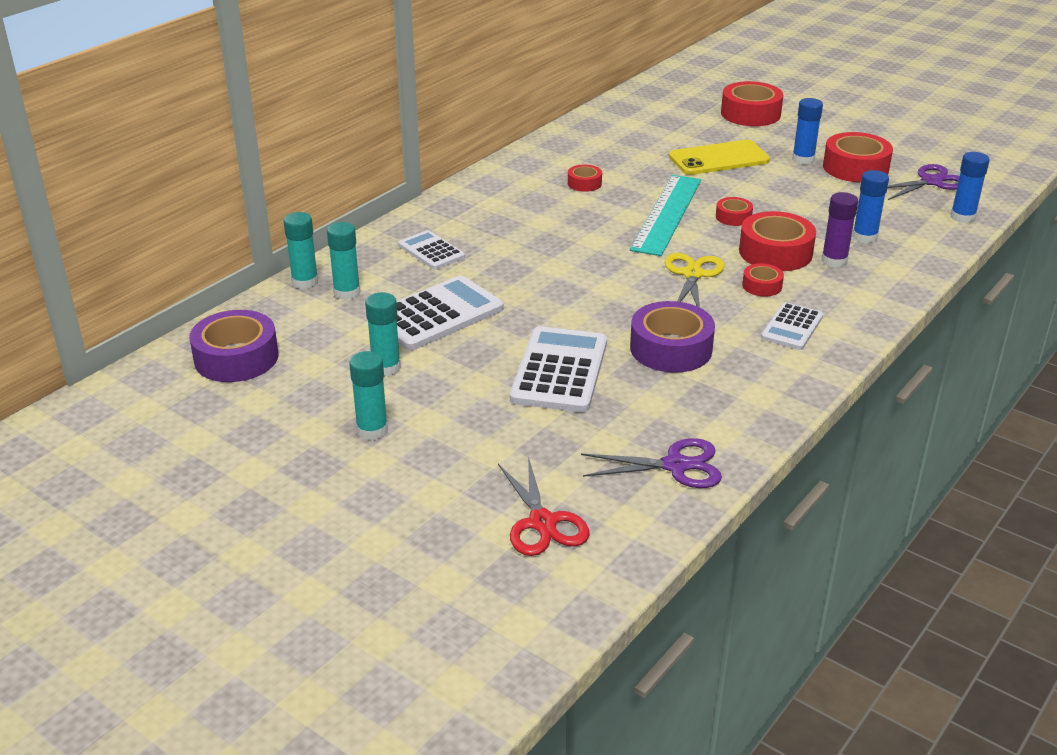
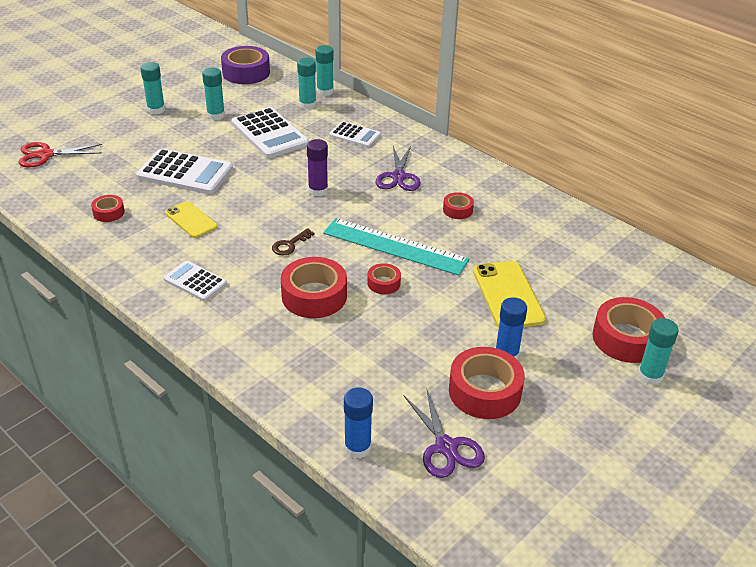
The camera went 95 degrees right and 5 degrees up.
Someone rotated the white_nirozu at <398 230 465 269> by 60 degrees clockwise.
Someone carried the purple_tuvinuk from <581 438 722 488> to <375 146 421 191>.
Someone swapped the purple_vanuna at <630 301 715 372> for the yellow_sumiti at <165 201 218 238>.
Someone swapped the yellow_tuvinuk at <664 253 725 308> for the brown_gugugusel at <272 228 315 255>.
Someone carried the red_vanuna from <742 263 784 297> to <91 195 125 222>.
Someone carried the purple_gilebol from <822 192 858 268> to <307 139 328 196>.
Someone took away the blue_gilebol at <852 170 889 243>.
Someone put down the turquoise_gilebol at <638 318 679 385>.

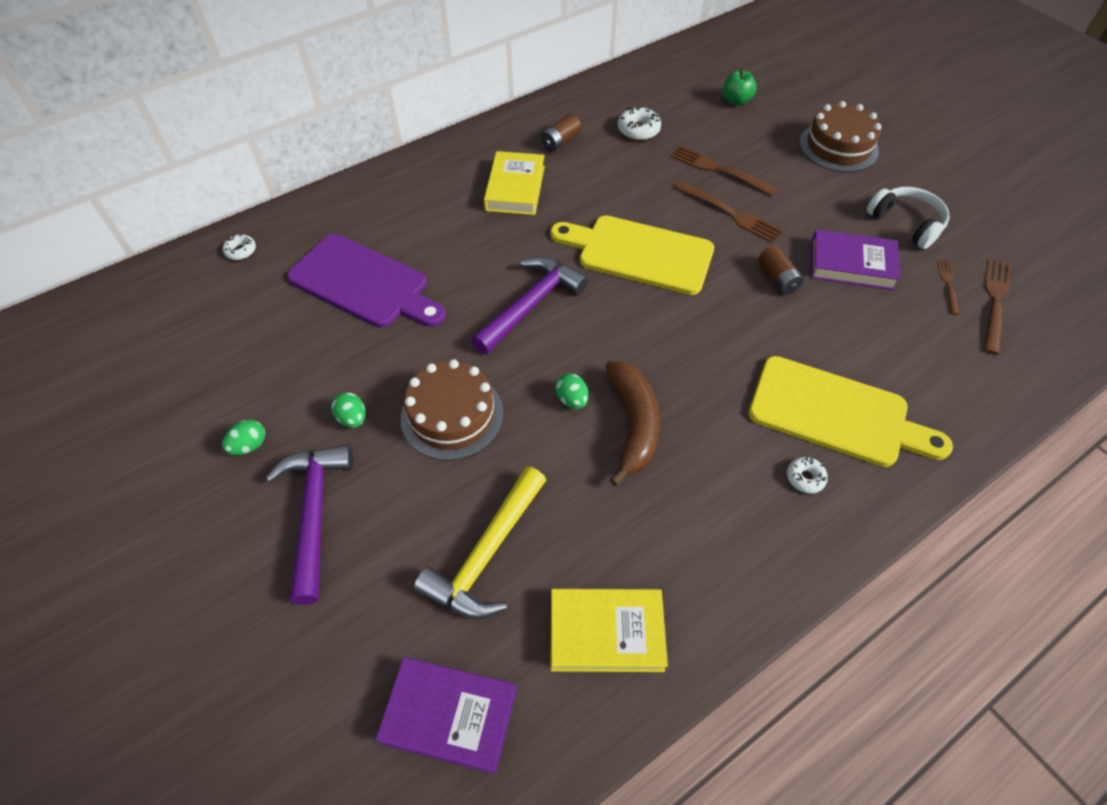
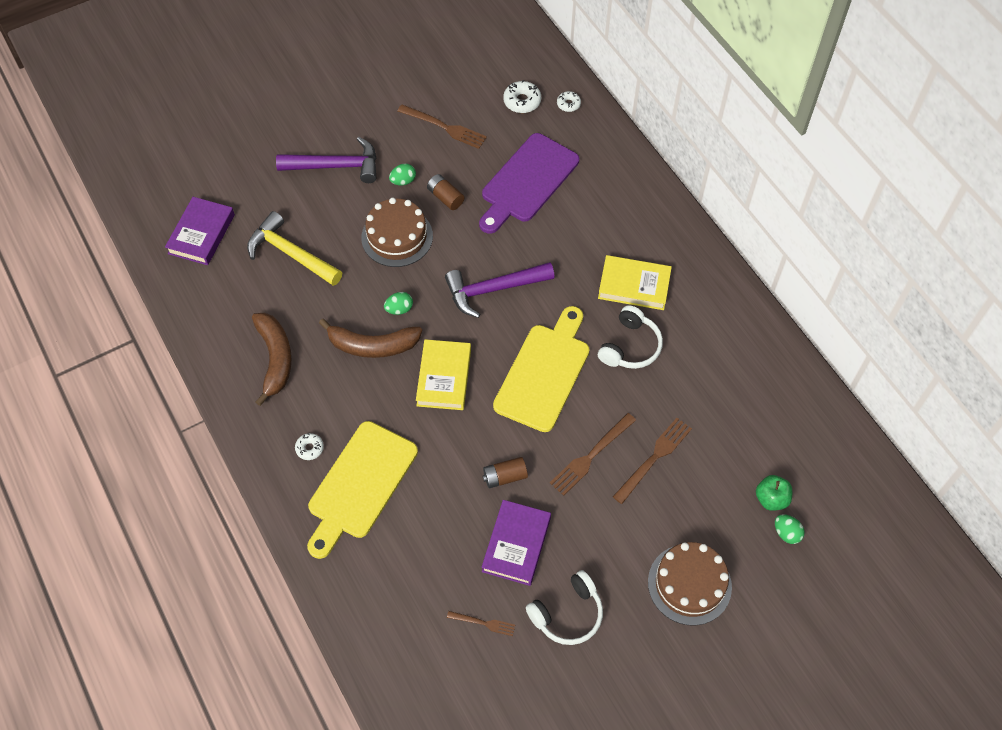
The camera went 95 degrees right and 5 degrees up.
Someone carried the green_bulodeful from <222 419 265 455> to <775 514 805 544>.
Someone rotated the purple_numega at <471 257 588 354> by 120 degrees clockwise.
Someone carried the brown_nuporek from <541 114 582 152> to <427 174 464 210>.
Someone carried the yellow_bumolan from <551 589 668 672> to <416 339 471 410>.
Someone carried the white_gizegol from <618 106 661 140> to <503 80 541 113>.
Someone carried the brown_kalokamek from <984 259 1011 355> to <398 105 487 149>.
Someone put down the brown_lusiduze at <252 313 292 406>.
Someone put down the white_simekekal at <598 305 663 369>.

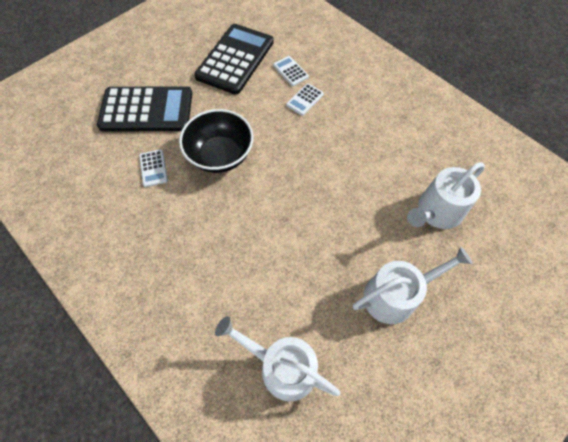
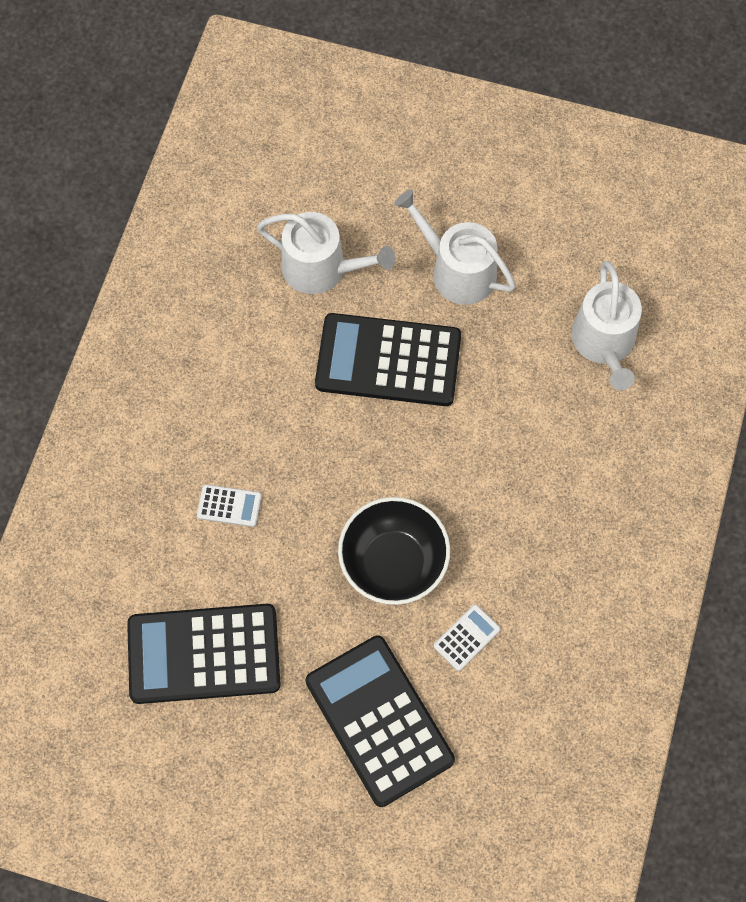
The camera went 120 degrees left and 5 degrees up.
Someone took away the white_nirozu at <273 56 309 86>.
Someone put down the black_nirozu at <315 313 461 406>.

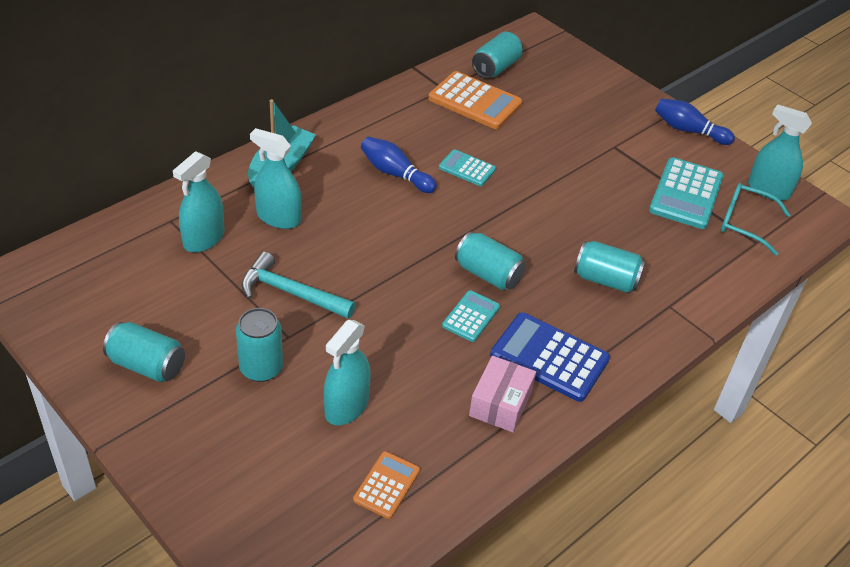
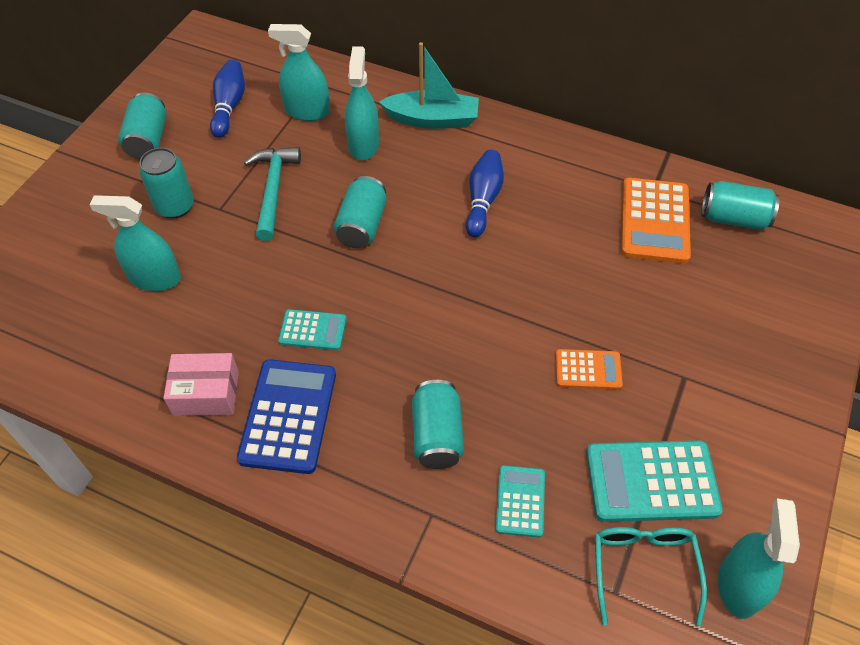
The camera went 70 degrees right and 10 degrees up.
Someone carried the orange_nirozu from <353 451 420 519> to <555 349 623 390>.
Someone carried the turquoise_nirozu from <439 149 496 186> to <496 465 545 538>.
Someone carried the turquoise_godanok from <455 232 526 290> to <334 176 387 248>.
Someone carried the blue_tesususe from <655 98 735 145> to <210 60 245 138>.

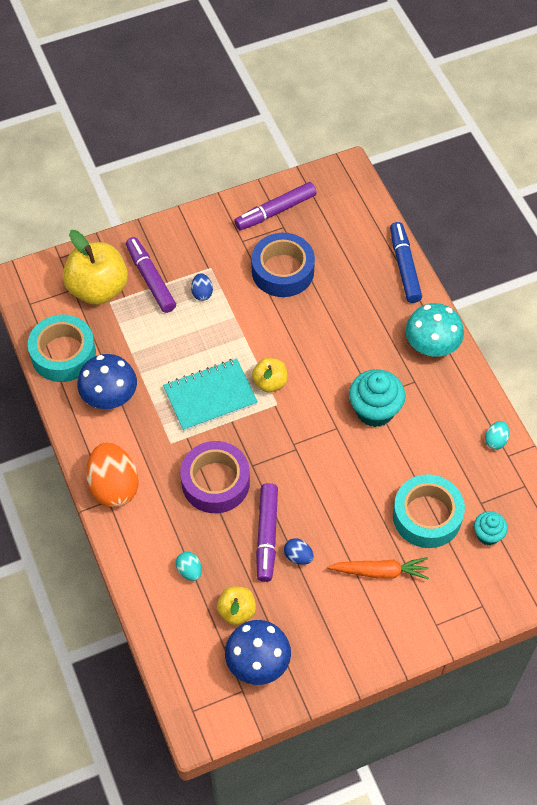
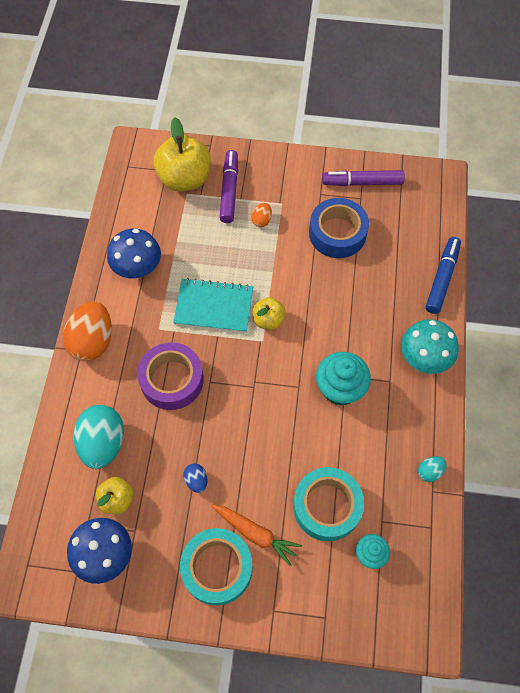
The camera went 30 degrees right and 5 degrees up.
Someone carried the turquoise_vanuna from <28 315 96 382> to <180 528 253 606>.
Someone scaled the turquoise_bulodeful at <176 552 202 581> by 2.15.
Someone repainted the blue_bulodeful at <191 273 213 301>, which became the orange_bulodeful at <251 203 272 227>.
Someone took away the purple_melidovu at <256 483 278 582>.

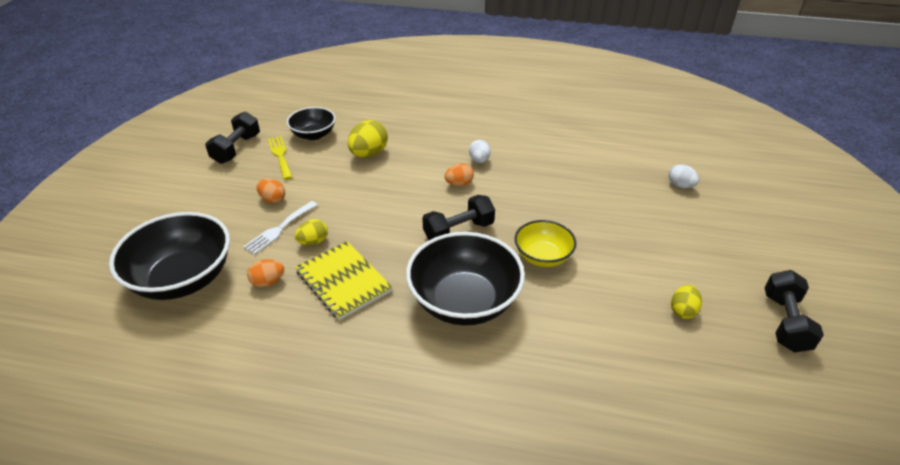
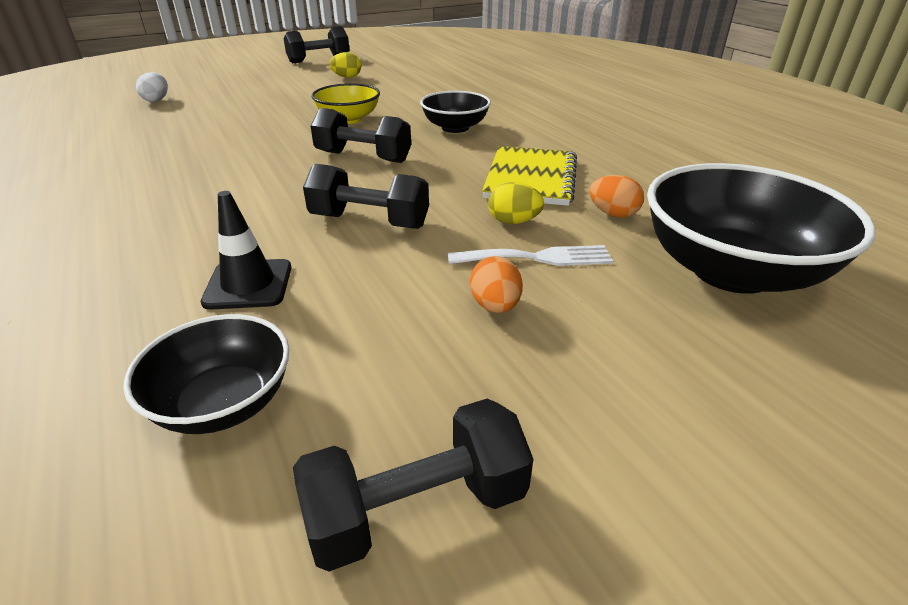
The camera went 130 degrees left and 5 degrees down.
Someone took away the yellow_kalokamek at <268 136 292 180>.
Someone swapped the yellow_bulodeful at <348 120 388 158> for the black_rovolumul at <201 191 291 310>.
Someone scaled the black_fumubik at <406 232 525 326> by 0.57.
Someone took away the orange_bulodeful at <445 163 474 186>.
Someone took away the white_bulodeful at <469 140 491 163>.
Someone put down the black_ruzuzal at <303 164 429 229>.

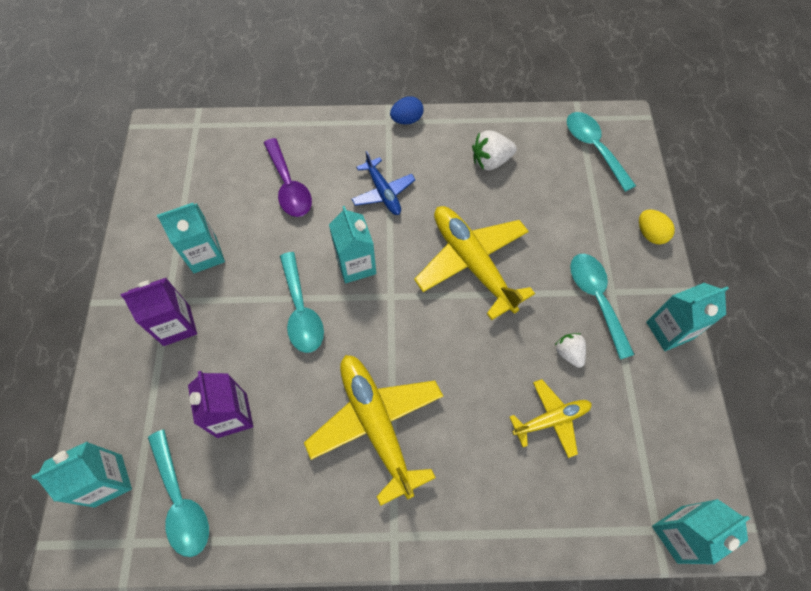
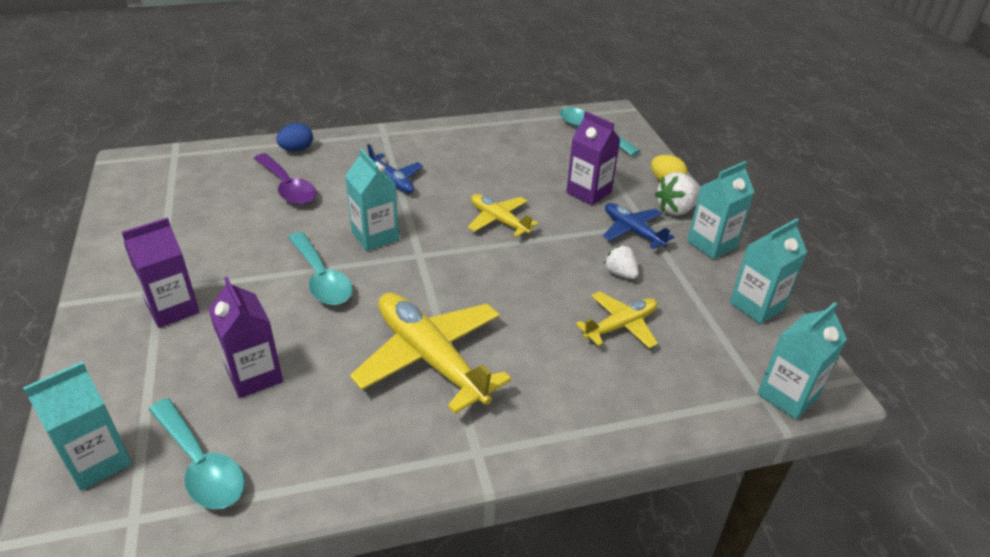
The camera went 15 degrees left and 25 degrees down.
Someone carried the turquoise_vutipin from <157 203 225 273> to <730 218 807 324>.
Someone carried the blue_bulodeful from <390 96 423 124> to <276 123 313 151>.
Someone scaled the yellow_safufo at <414 206 535 320> by 0.56.
Someone carried the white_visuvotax from <472 130 517 171> to <654 172 701 216>.
Someone swapped the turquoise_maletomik at <570 254 635 359> for the blue_safufo at <603 203 674 249>.
Someone put down the purple_vutipin at <566 111 620 206>.

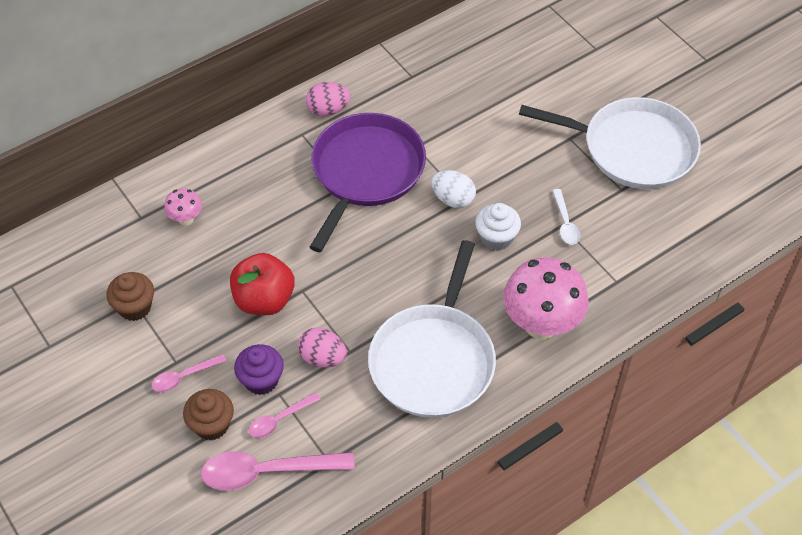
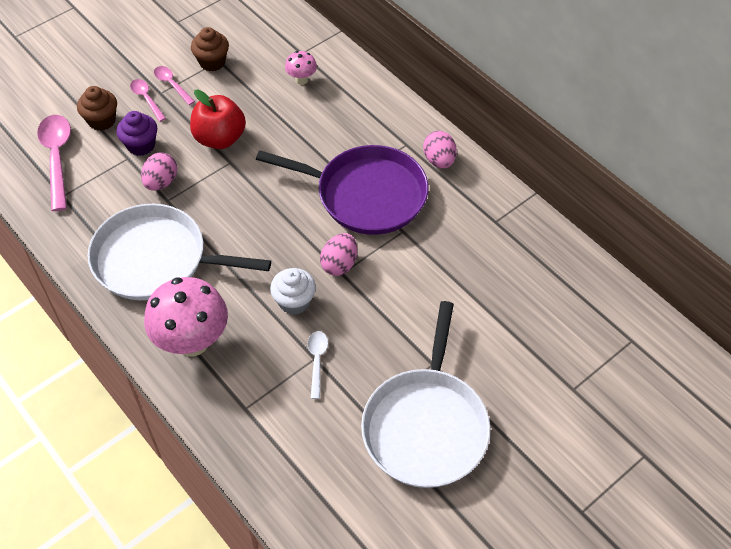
The camera went 85 degrees right and 0 degrees up.
Someone carried the pink_maletomik from <249 392 320 438> to <154 66 195 105>.
Someone repainted the white_bulodeful at <431 170 476 208>, which became the pink_bulodeful at <320 233 357 276>.
Someone rotated the white_maletomik at <552 189 580 245> by 105 degrees clockwise.

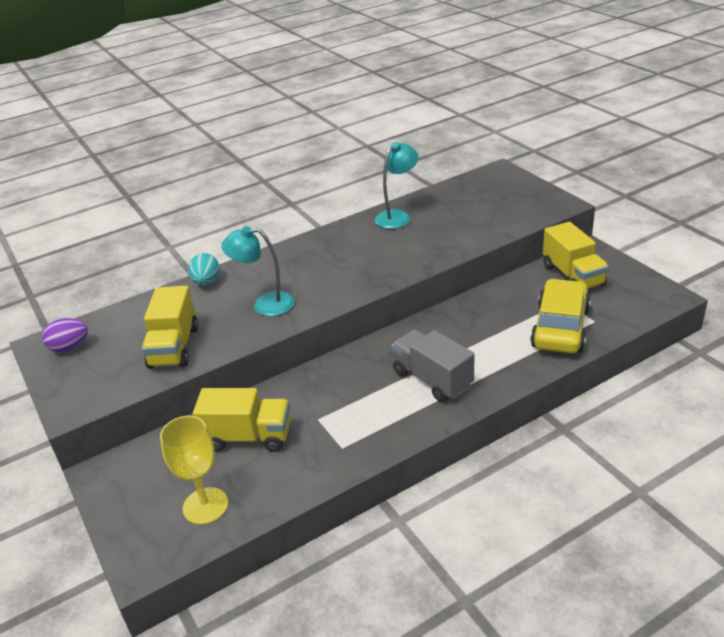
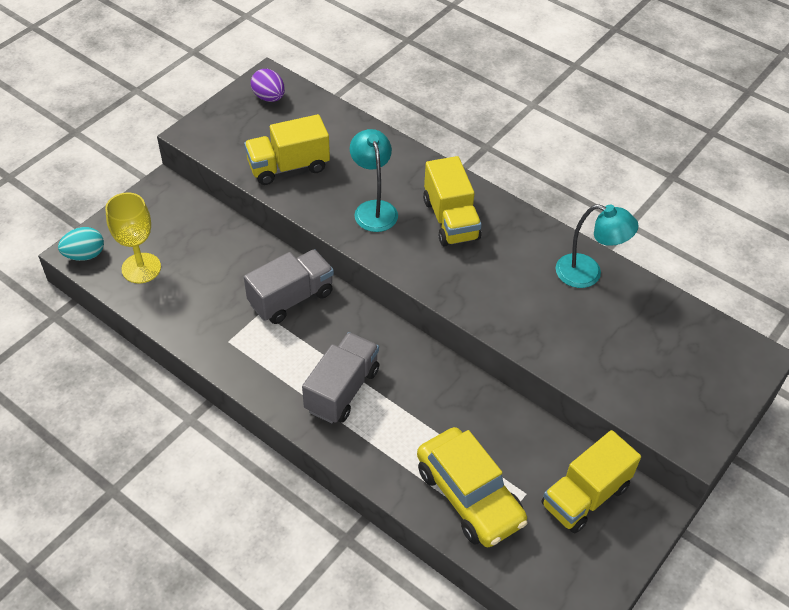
The camera went 65 degrees right and 15 degrees up.
Someone carried the turquoise_bulodeful from <189 253 220 285> to <58 227 104 261>.
Someone carried the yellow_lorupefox from <193 388 291 452> to <423 156 482 246>.
Someone rotated the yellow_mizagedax at <530 279 591 353> by 60 degrees clockwise.
Someone put down the grey_lorupefox at <244 249 334 324>.

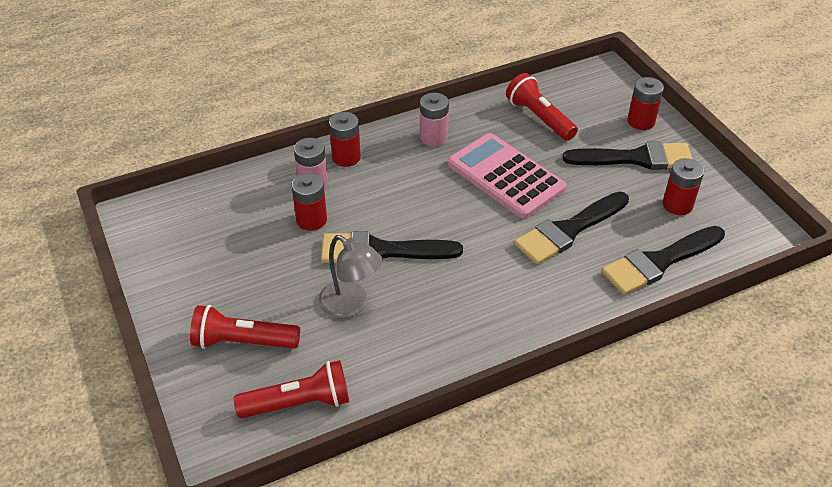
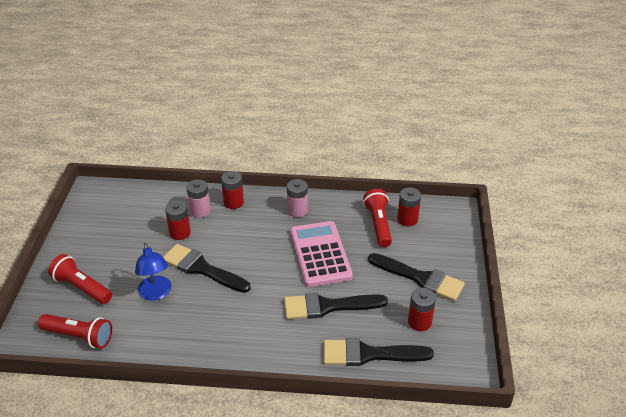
The camera went 30 degrees right and 5 degrees down.
Someone repainted the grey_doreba at <318 235 383 318>, which became the blue_doreba at <135 243 171 300>.
Someone carried the red_nuporek from <627 77 664 130> to <397 188 421 226>.

